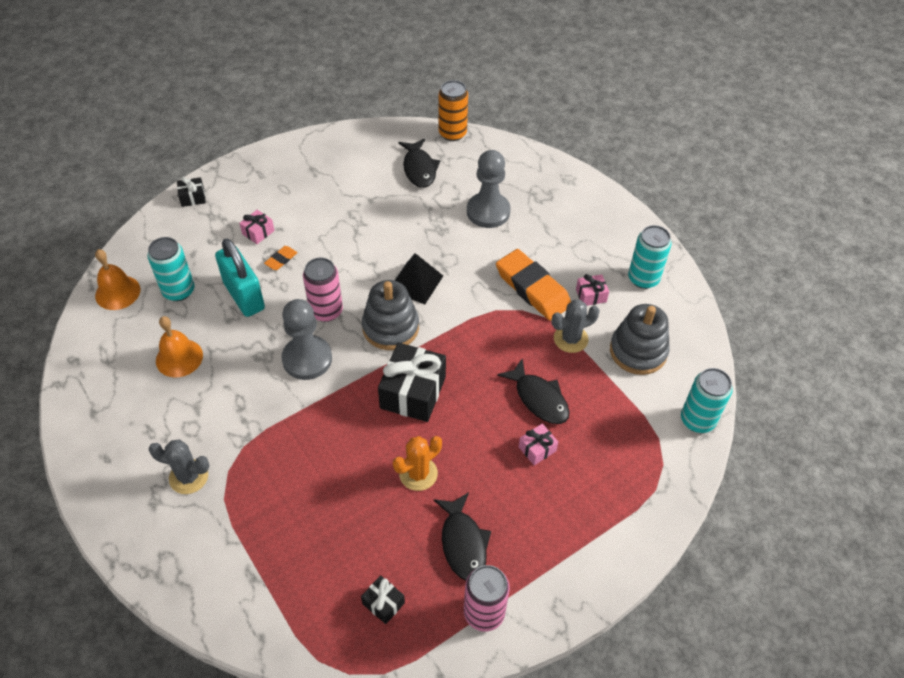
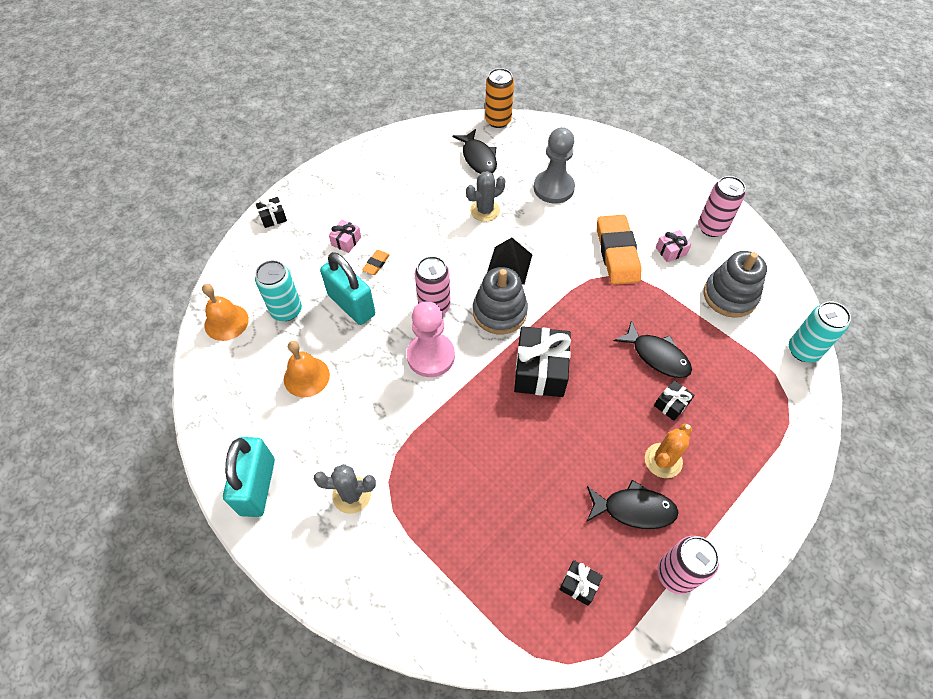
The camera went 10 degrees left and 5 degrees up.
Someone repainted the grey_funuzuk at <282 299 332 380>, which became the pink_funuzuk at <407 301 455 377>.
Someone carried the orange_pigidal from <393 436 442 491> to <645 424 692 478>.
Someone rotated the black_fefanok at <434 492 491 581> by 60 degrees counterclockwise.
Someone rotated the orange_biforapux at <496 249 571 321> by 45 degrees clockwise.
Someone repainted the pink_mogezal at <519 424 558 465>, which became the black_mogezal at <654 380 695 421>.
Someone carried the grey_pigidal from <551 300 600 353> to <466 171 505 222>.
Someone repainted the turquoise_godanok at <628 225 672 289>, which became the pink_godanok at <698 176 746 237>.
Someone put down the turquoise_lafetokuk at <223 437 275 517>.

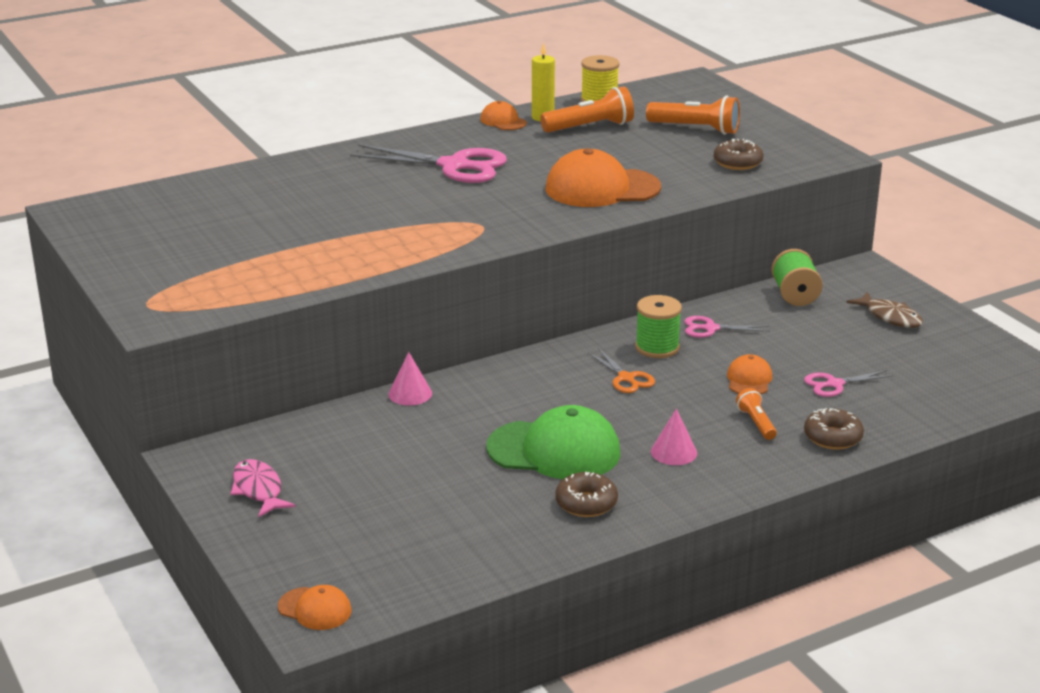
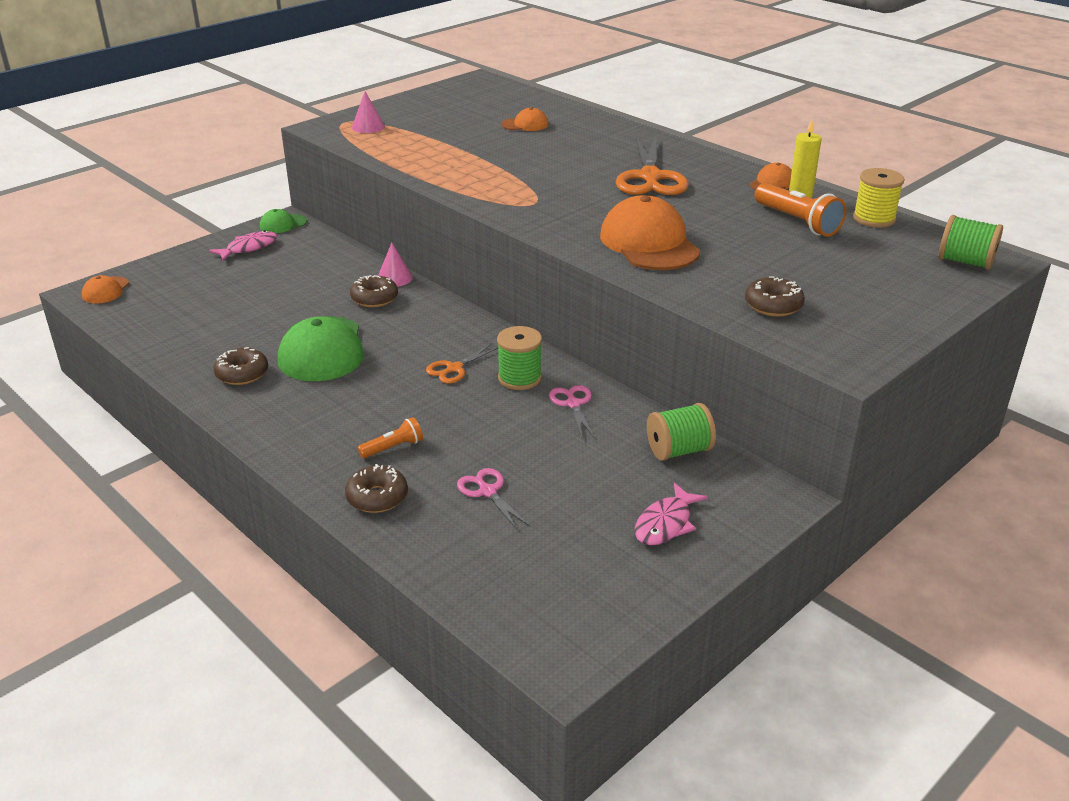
The camera went 75 degrees right and 5 degrees up.
Someone repainted the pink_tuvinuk at <350 144 507 183>, which became the orange_tuvinuk at <616 136 689 195>.
Someone took away the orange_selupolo at <646 96 740 135>.
Someone carried the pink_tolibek from <651 409 697 465> to <352 91 385 133>.
Someone carried the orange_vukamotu from <727 354 772 394> to <501 107 548 131>.
Someone repainted the brown_fefanok at <846 292 923 328>, which became the pink_fefanok at <635 483 708 545>.
Someone put down the green_vukamotu at <260 209 307 233>.
Someone put down the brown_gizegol at <350 275 398 307>.
Someone put down the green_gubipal at <939 215 1003 270>.

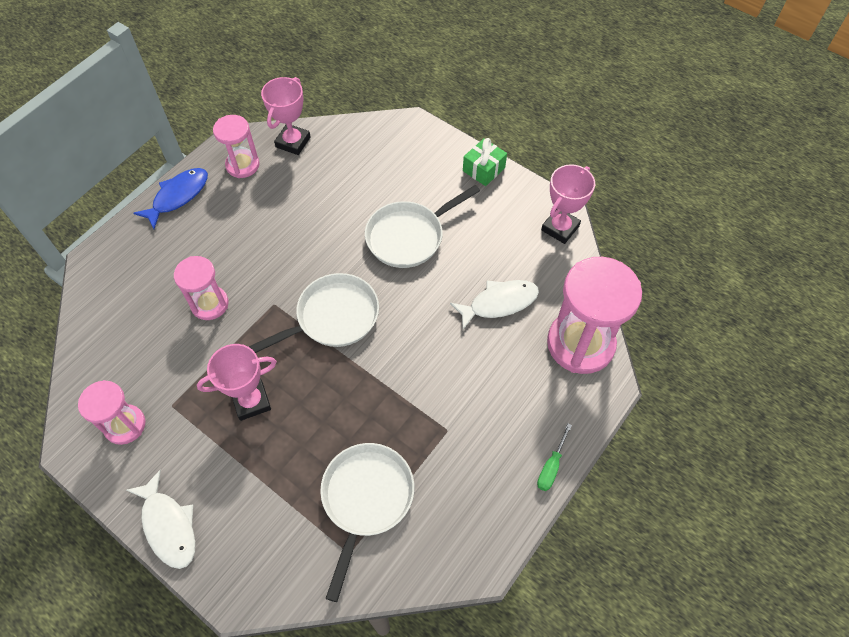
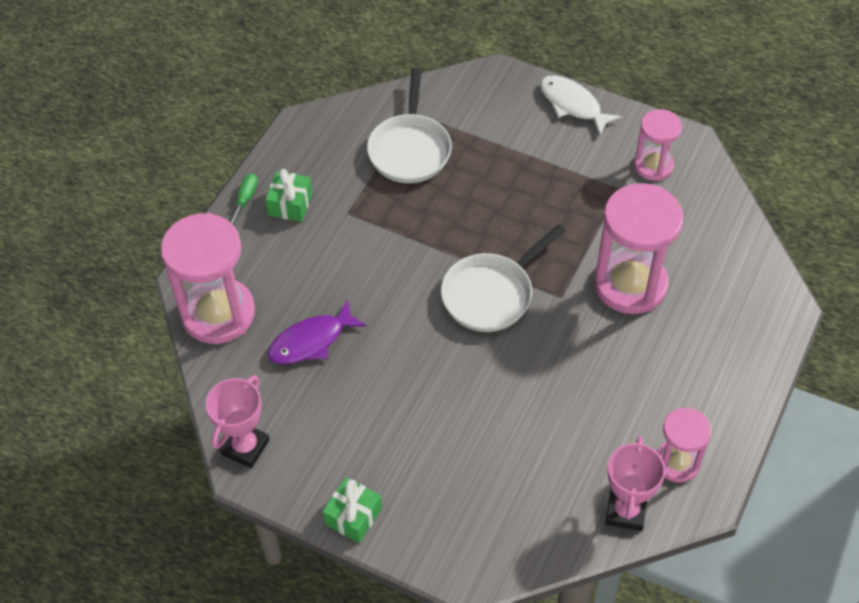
The camera went 170 degrees right and 5 degrees down.
Someone took away the blue_fefanok at <133 168 208 229>.
Someone scaled the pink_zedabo at <174 256 229 320> by 1.75.
Someone took away the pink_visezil at <197 344 277 421>.
Someone took away the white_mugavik at <365 185 480 268>.
Someone repainted the white_fefanok at <450 280 539 330>, which became the purple_fefanok at <267 300 366 364>.
Someone put down the green_mogezal at <265 169 312 222>.

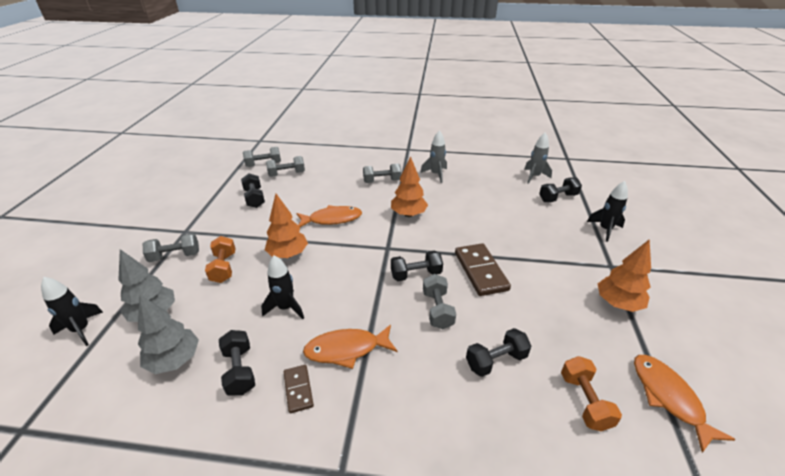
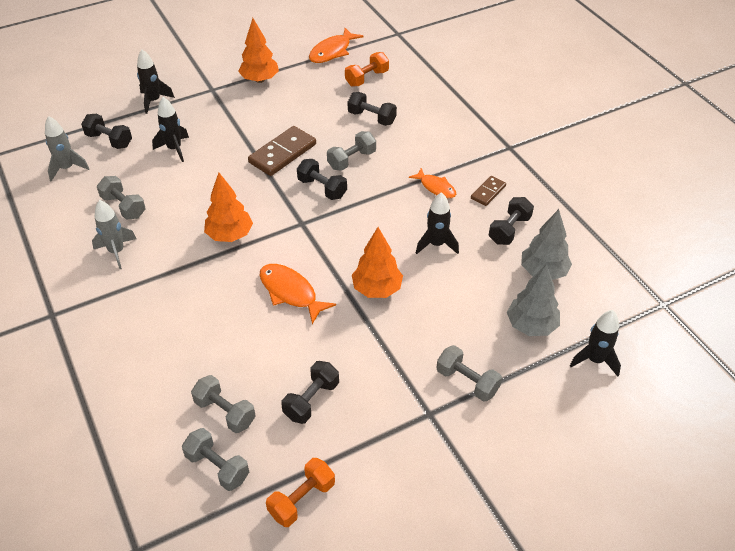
The camera went 125 degrees left and 10 degrees up.
Someone carried the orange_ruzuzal from <205 236 236 283> to <266 458 335 527>.
Someone scaled the orange_fefanok at <303 324 398 369> by 0.67.
Someone carried the grey_ruzuzal from <363 163 401 183> to <97 176 146 220>.
Someone put down the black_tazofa at <152 97 189 162>.

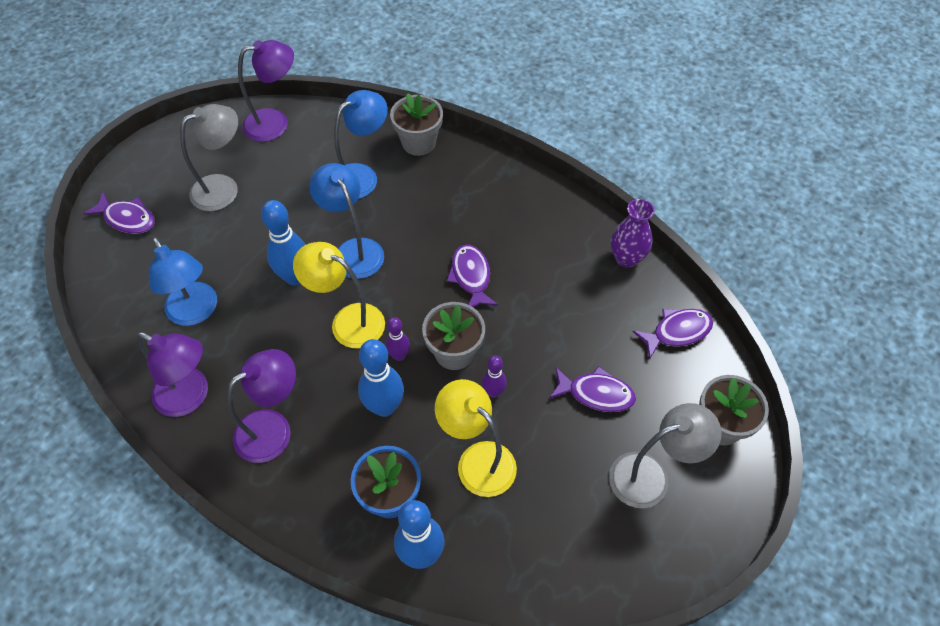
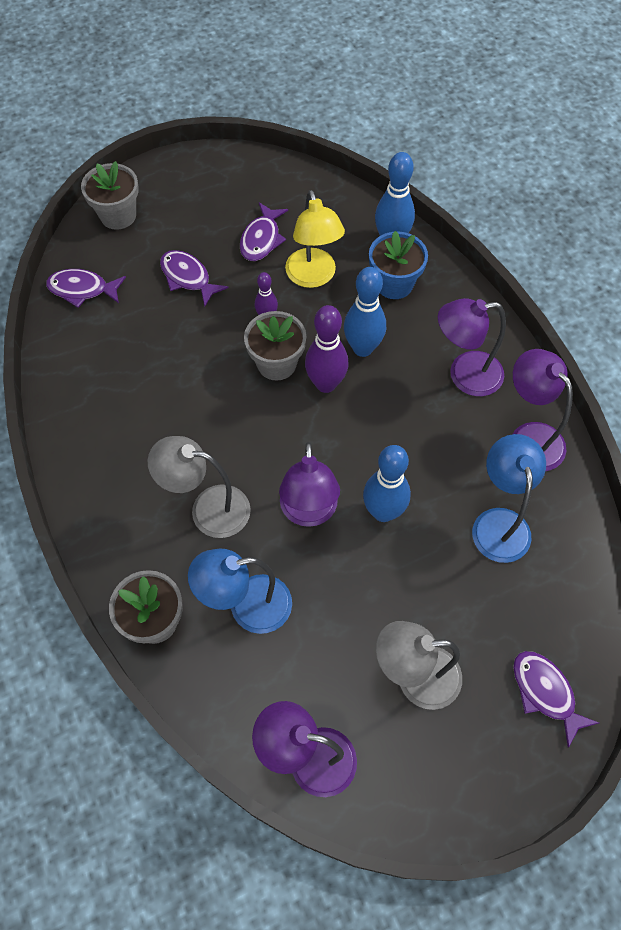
The camera went 150 degrees left and 5 degrees up.
Someone took away the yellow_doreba at <293 242 385 348>.
Someone repainted the blue_doreba at <309 163 384 279>, which became the purple_doreba at <279 442 340 527>.
Someone scaled the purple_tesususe at <386 317 410 361> by 1.77.
Someone carried the purple_fefanok from <447 245 498 307> to <240 202 288 261>.
Someone carried the grey_doreba from <609 403 722 508> to <148 436 251 538>.
Someone took away the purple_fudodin at <611 199 655 268>.

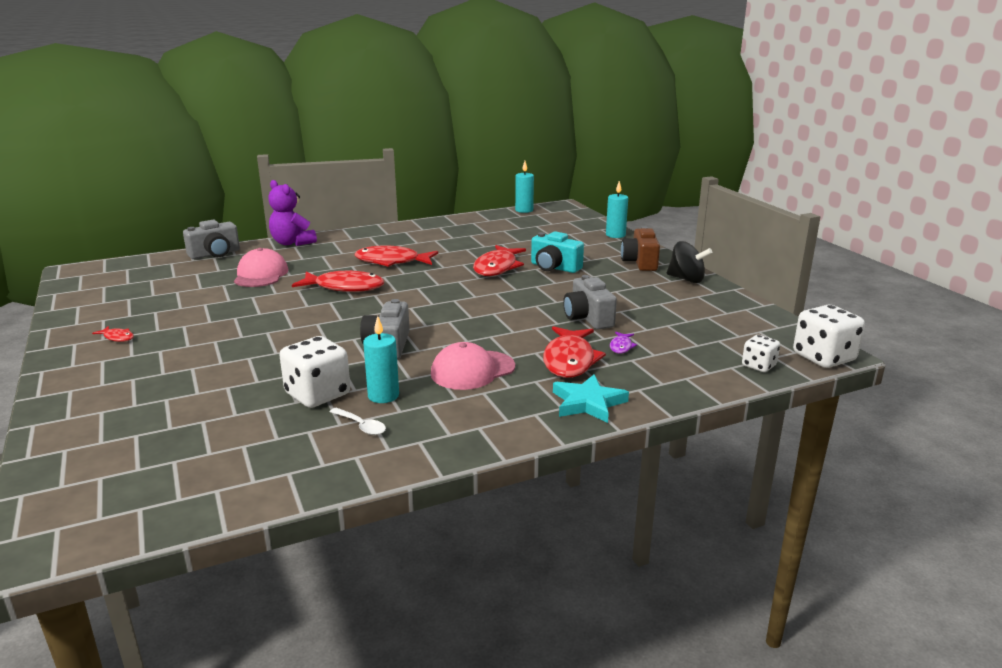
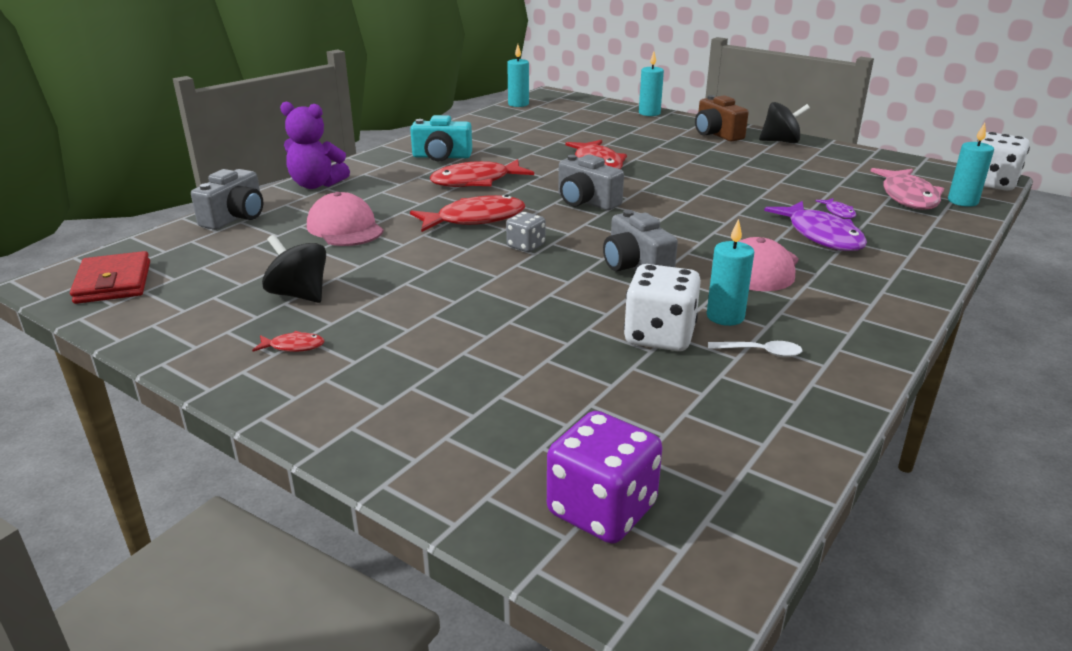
The camera went 30 degrees left and 5 degrees up.
Someone carried the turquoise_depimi from <531 231 584 273> to <410 115 472 161>.
Someone repainted the red_fefanok at <543 326 606 378>, which became the purple_fefanok at <764 201 867 251>.
Someone took away the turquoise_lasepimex at <553 374 629 423>.
Someone carried the grey_depimi from <563 275 617 330> to <558 154 624 210>.
Someone swapped the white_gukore at <742 335 780 372> for the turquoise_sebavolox at <948 123 994 207>.
Someone put down the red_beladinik at <70 251 150 304>.
Someone put down the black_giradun at <262 235 326 303>.
Someone put down the grey_gukore at <506 212 545 252>.
Someone put down the purple_gukore at <547 411 662 544>.
Someone put down the pink_fefanok at <871 168 944 210>.

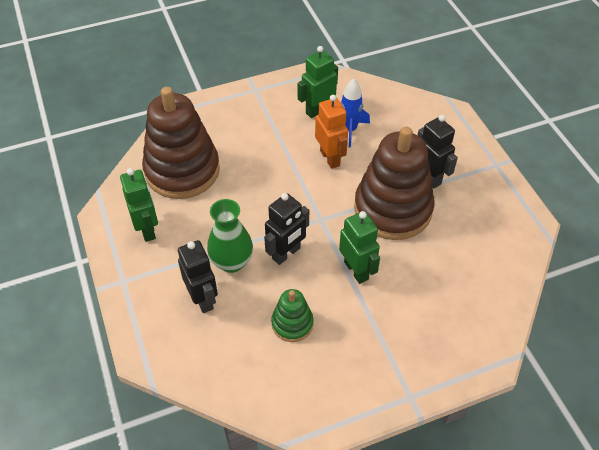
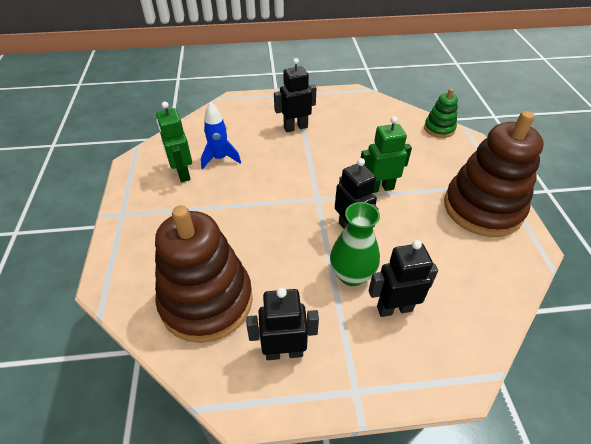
The camera went 75 degrees left and 5 degrees down.
Someone repainted the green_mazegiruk at <120 168 158 242>, which became the black_mazegiruk at <246 287 319 360>.
Someone carried the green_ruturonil from <271 289 314 342> to <424 88 458 138>.
Someone took away the orange_mazegiruk at <315 95 348 169>.
Someone carried the brown_ruturonil from <354 126 435 240> to <444 111 544 237>.

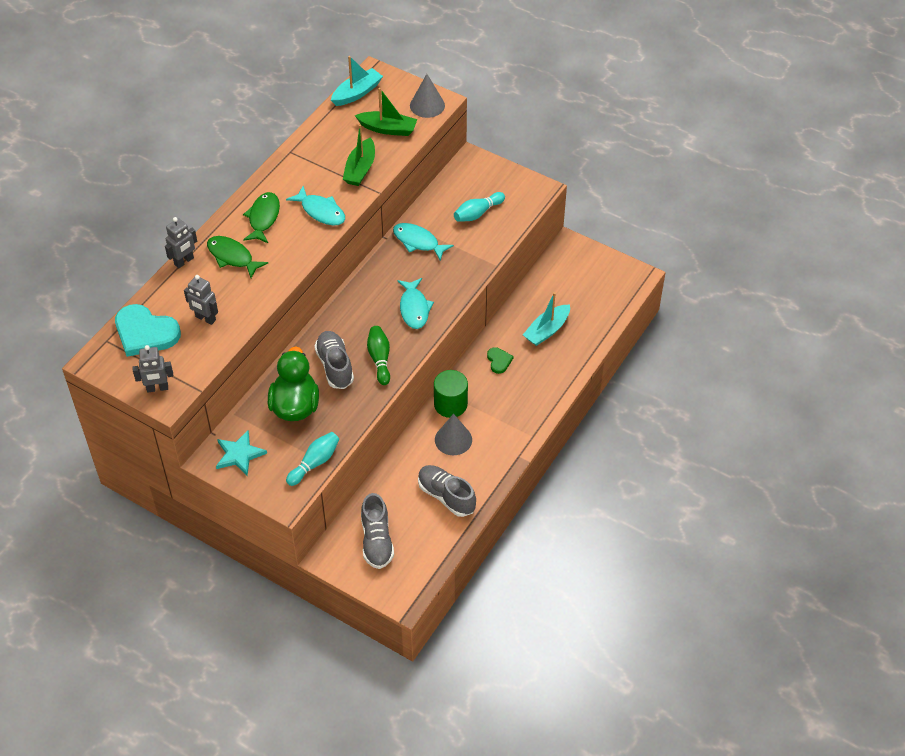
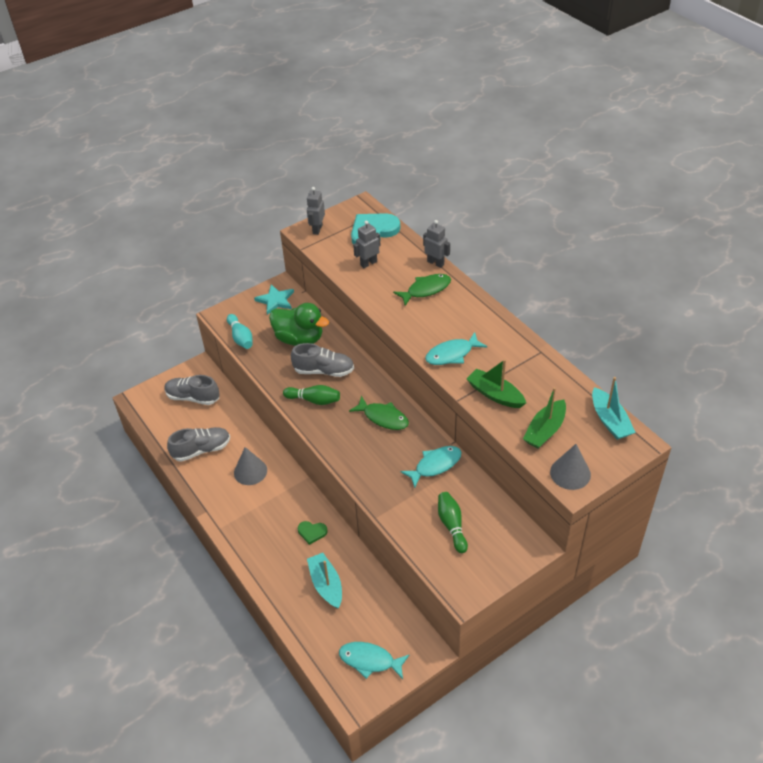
The camera went 115 degrees right and 5 degrees down.
Someone rotated the grey_mazegiruk at <165 217 197 268> by 150 degrees clockwise.
Someone carried the green_fefanok from <243 192 280 243> to <349 396 409 430>.
Someone carried the turquoise_fefanok from <398 278 434 329> to <339 642 410 679>.
Someone took away the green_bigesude at <434 370 468 418>.
Someone repainted the turquoise_tesususe at <454 192 505 222>, which became the green_tesususe at <438 492 468 553>.

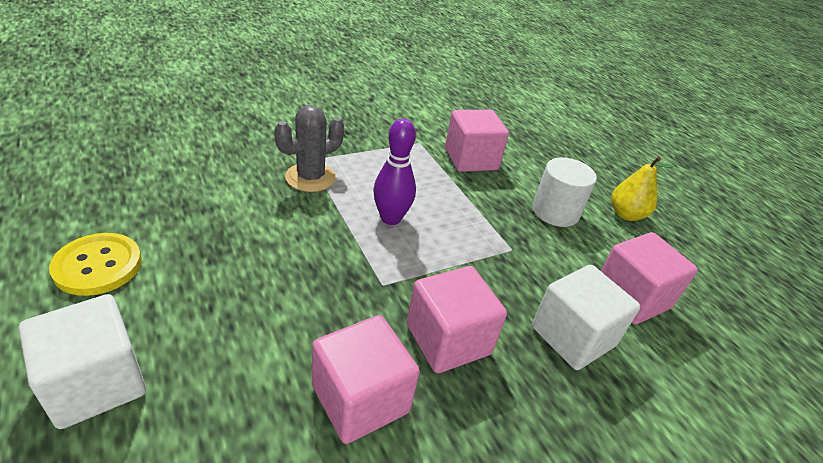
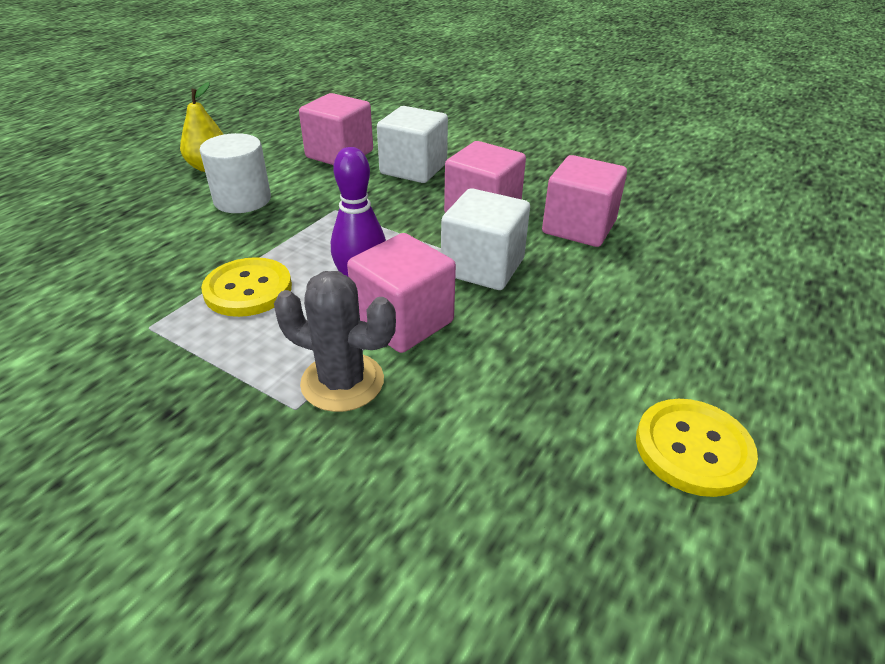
The camera went 115 degrees left and 0 degrees up.
Someone carried the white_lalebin from <19 294 146 429> to <441 188 530 290>.
Someone carried the pink_lalebin from <445 110 509 172> to <347 233 456 353>.
Someone put down the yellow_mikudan at <201 257 292 317>.

